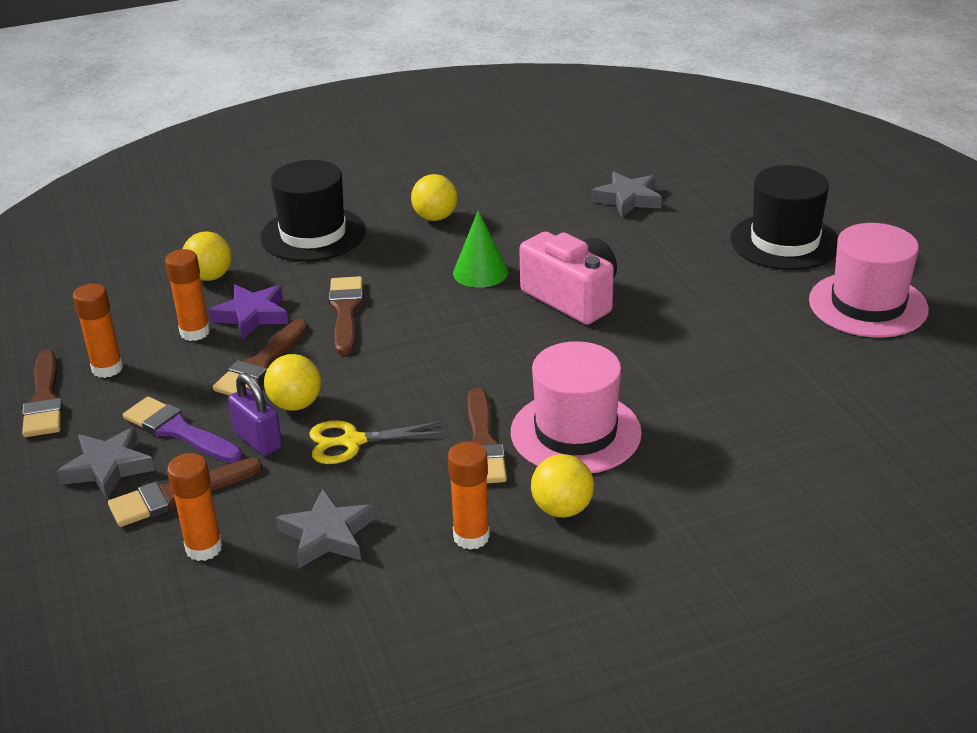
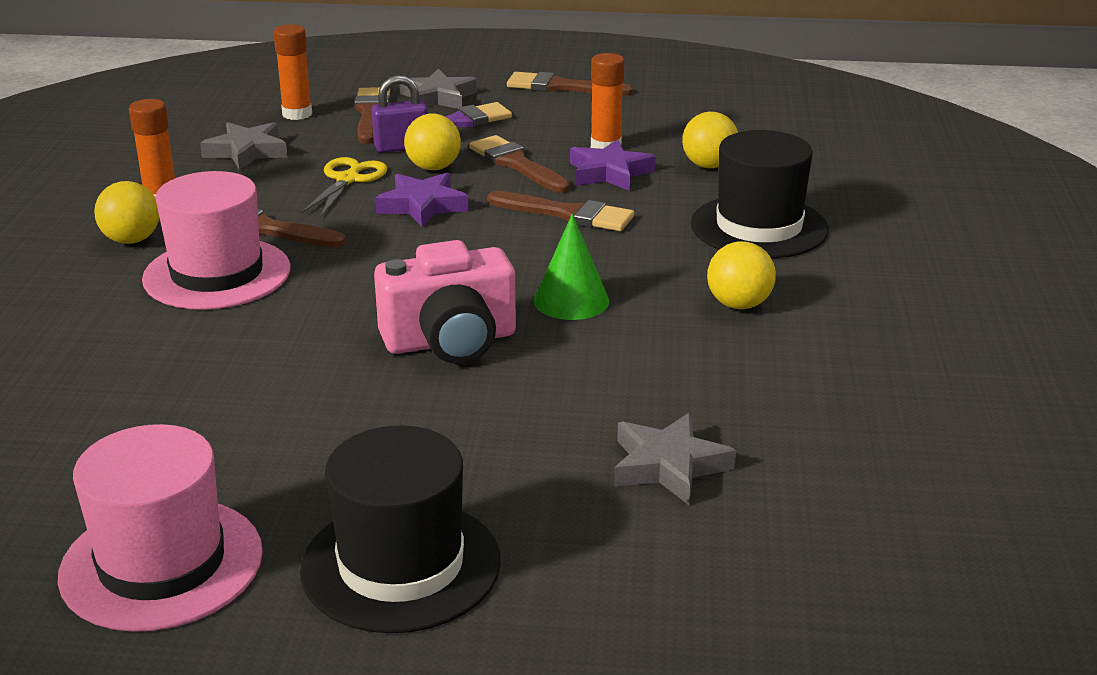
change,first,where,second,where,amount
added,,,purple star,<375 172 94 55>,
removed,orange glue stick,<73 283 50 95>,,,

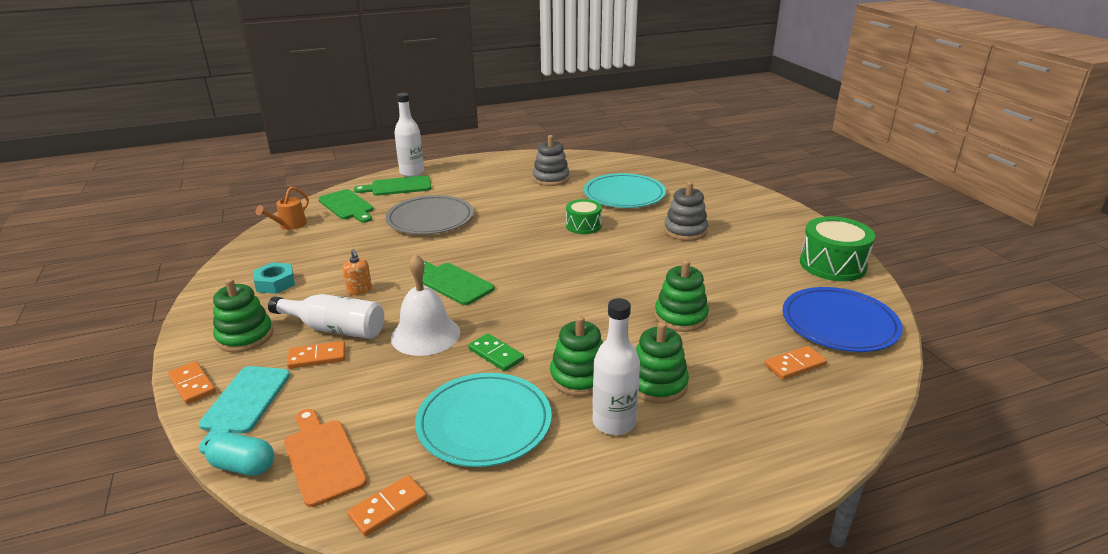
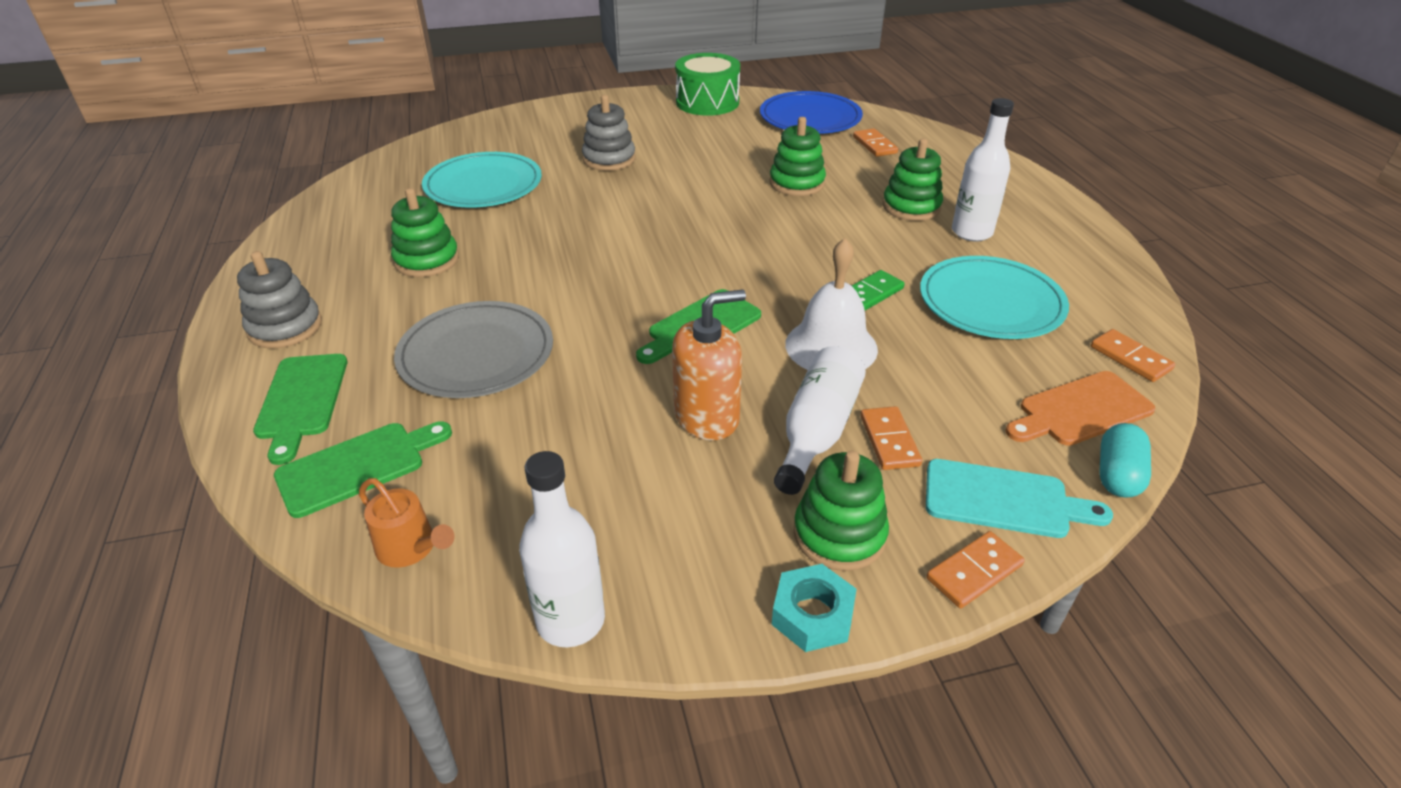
change,first,where,second,where,amount
moved,grey stacking toy,<533 135 37 51>,,<237 251 85 97>,
moved,green stacking toy,<550 316 53 80>,,<391 188 68 89>,
moved,white bottle,<394 93 30 84>,,<519 451 86 196>,
resized,orange soap dispenser,<342 249 30 46>,,<672 289 74 151>,x1.90
moved,turquoise nut,<253 262 42 32>,,<771 564 85 88>,
removed,green drum,<566 199 36 35>,,,

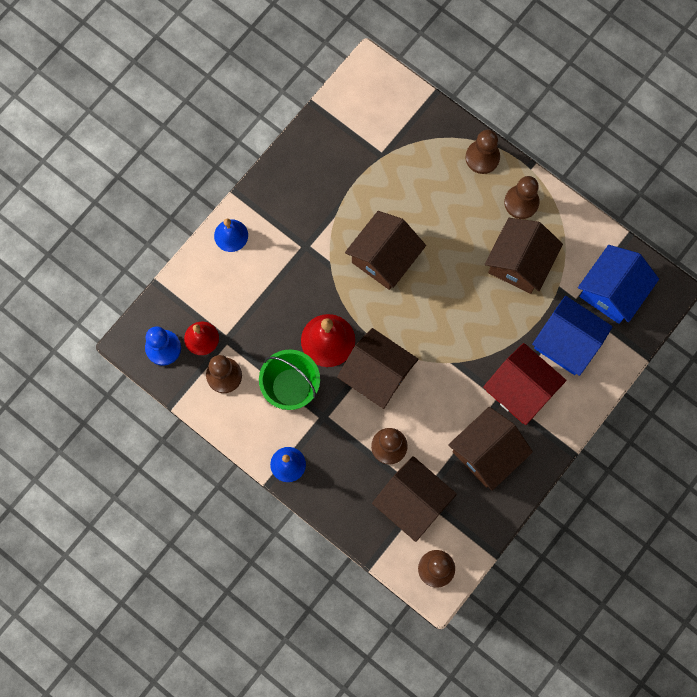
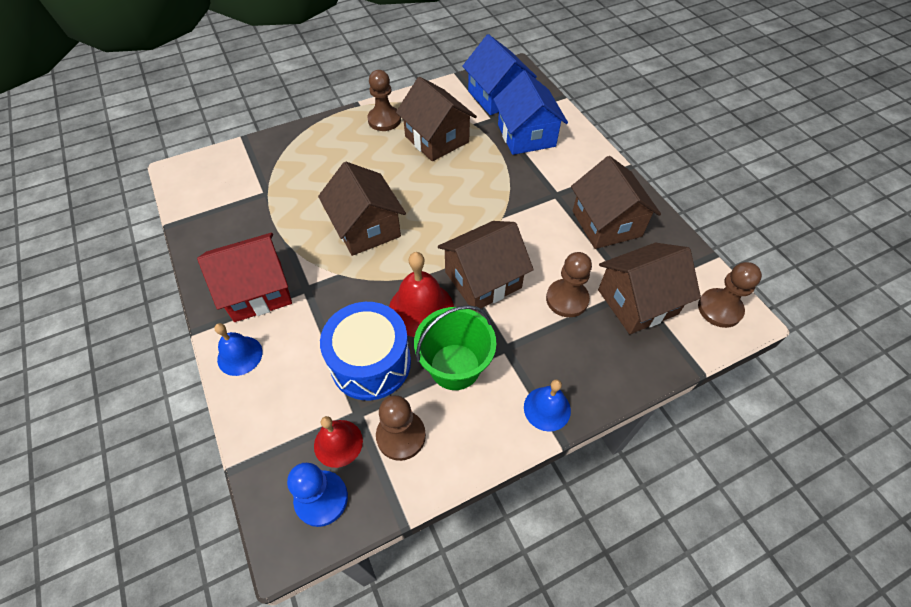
change,first,where,second,where,amount
moved,red house,<483 343 83 82>,,<197 233 95 89>,
added,,,blue drum,<320 302 91 99>,
turned,blue house,<532 296 81 80>,,<493 70 75 85>,75 degrees counterclockwise
removed,brown pawn,<465 130 35 44>,,,

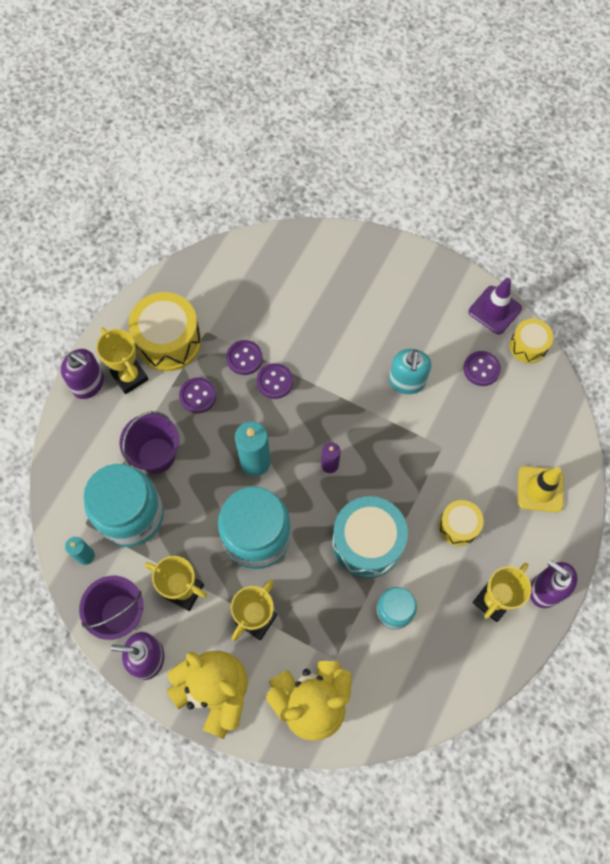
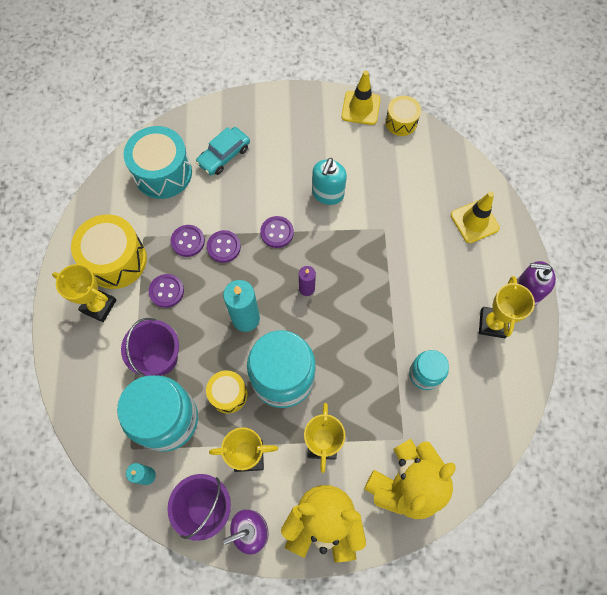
change,first,where,second,where,amount
moved,turquoise drum,<332 496 76 82>,,<124 126 68 73>,
added,,,turquoise car,<196 127 54 48>,
moved,yellow drum,<439 500 45 46>,,<206 370 41 43>,
moved,purple button,<464 351 37 35>,,<260 216 34 32>,
turned,turquoise soap dispenser,<389 349 42 45>,,<312 158 35 47>,45 degrees clockwise
recoloured,purple traffic cone,<468 278 54 56>,yellow traffic cone,<341 71 40 54>,
removed,purple soap dispenser,<61 349 43 50>,,,

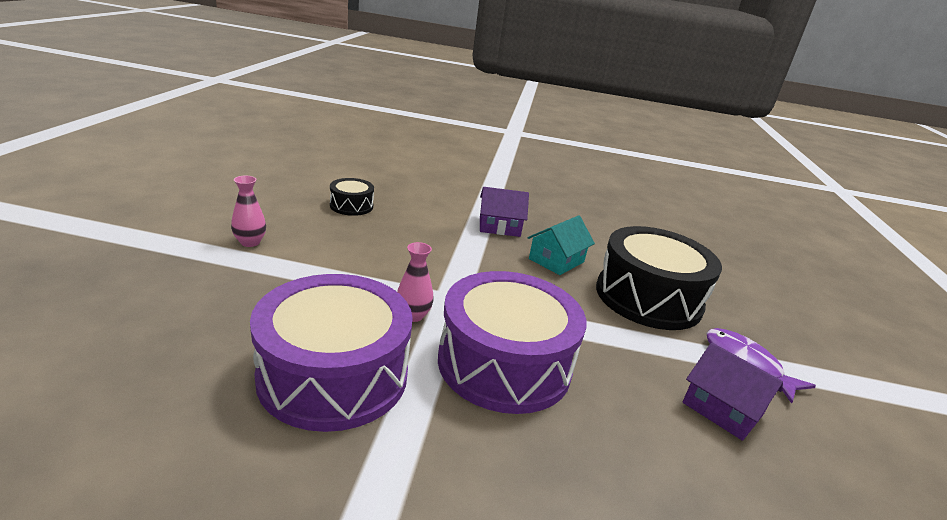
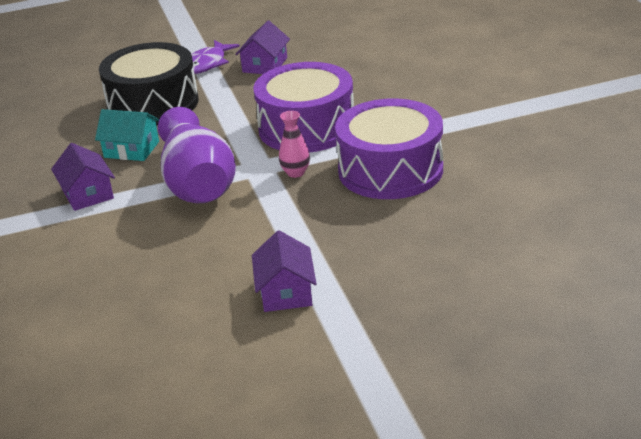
change,first,where,second,where,amount
added,,,purple vase,<158 107 78 96>,
replaced,pink vase,<231 176 35 71>,purple house,<252 230 64 82>,
removed,black drum,<330 178 44 38>,,,

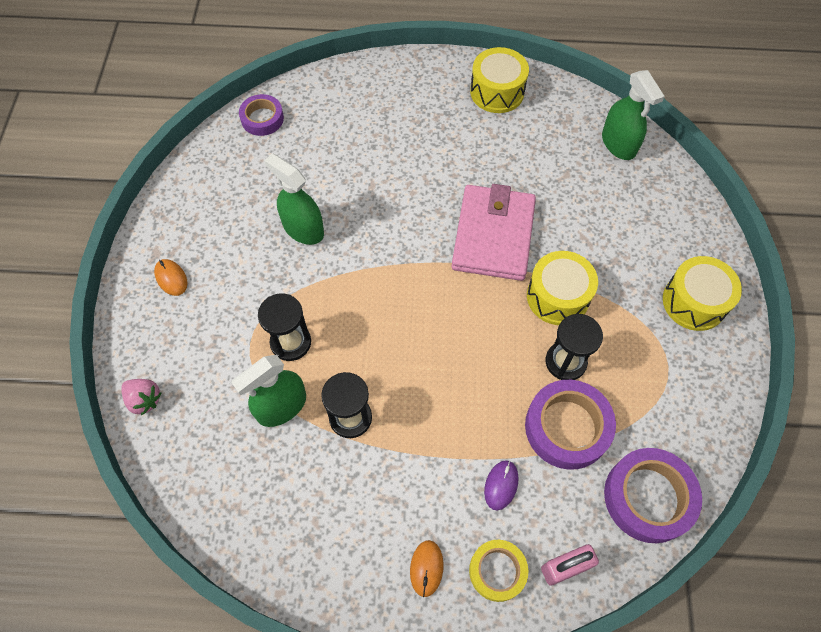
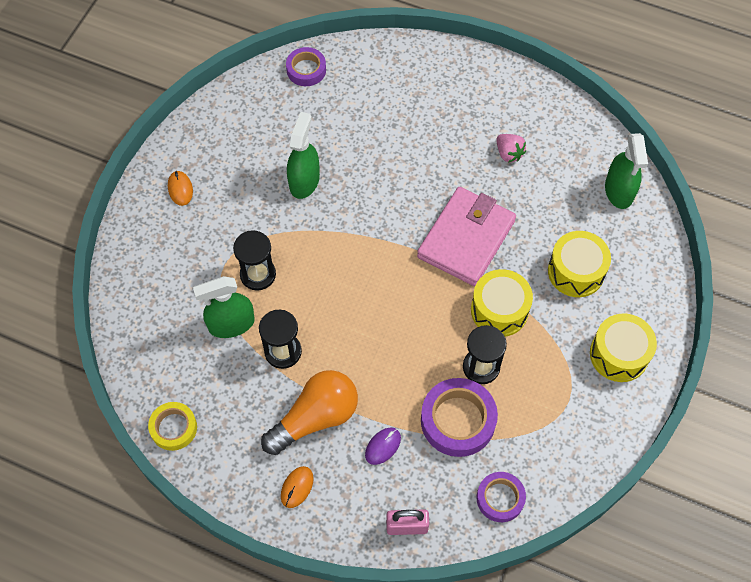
change,first,where,second,where,amount
moved,yellow tape,<469 540 59 62>,,<148 402 49 49>,
added,,,orange light bulb,<261 370 97 85>,
turned,green spray bottle,<264 153 60 92>,,<287 112 33 87>,45 degrees clockwise
resized,purple tape,<604 448 98 95>,,<477 472 49 50>,x0.62
moved,pink strawberry,<121 379 40 37>,,<497 134 29 28>,
moved,yellow drum,<470 47 59 66>,,<548 231 63 66>,

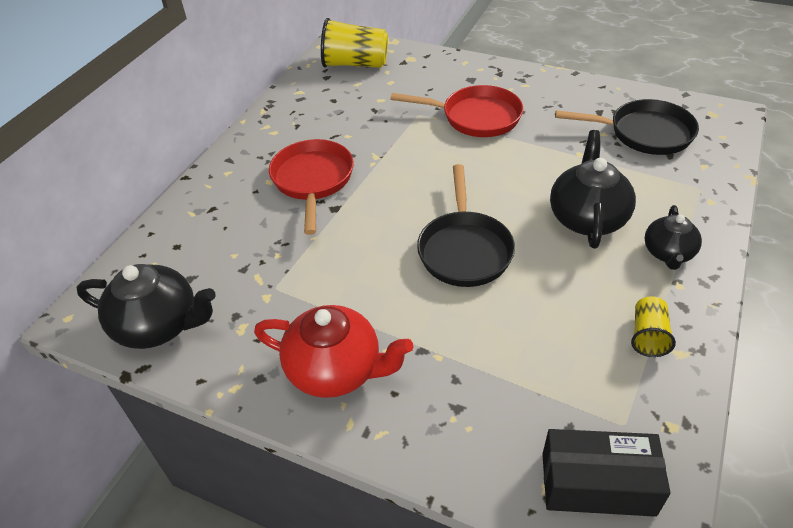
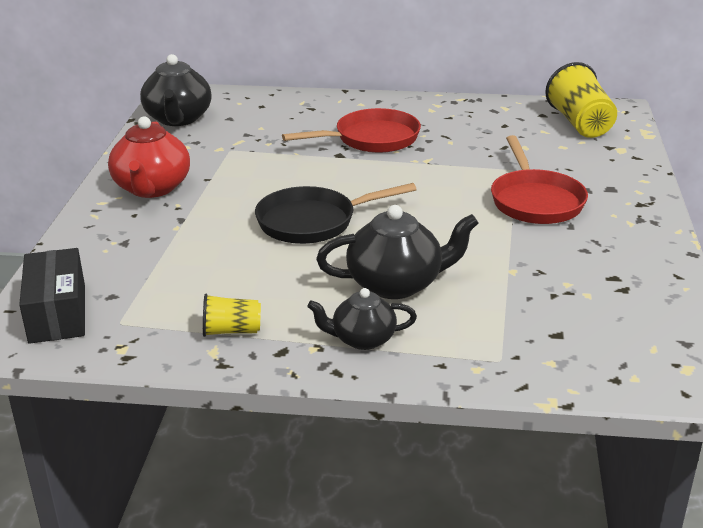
change,first,where,second,where,amount
removed,black pan,<555 99 144 56>,,,

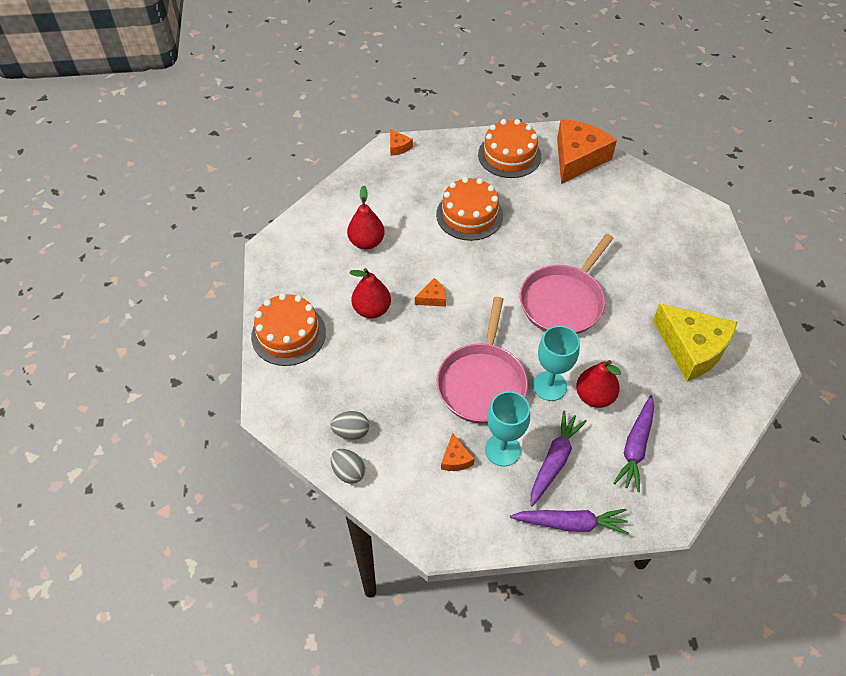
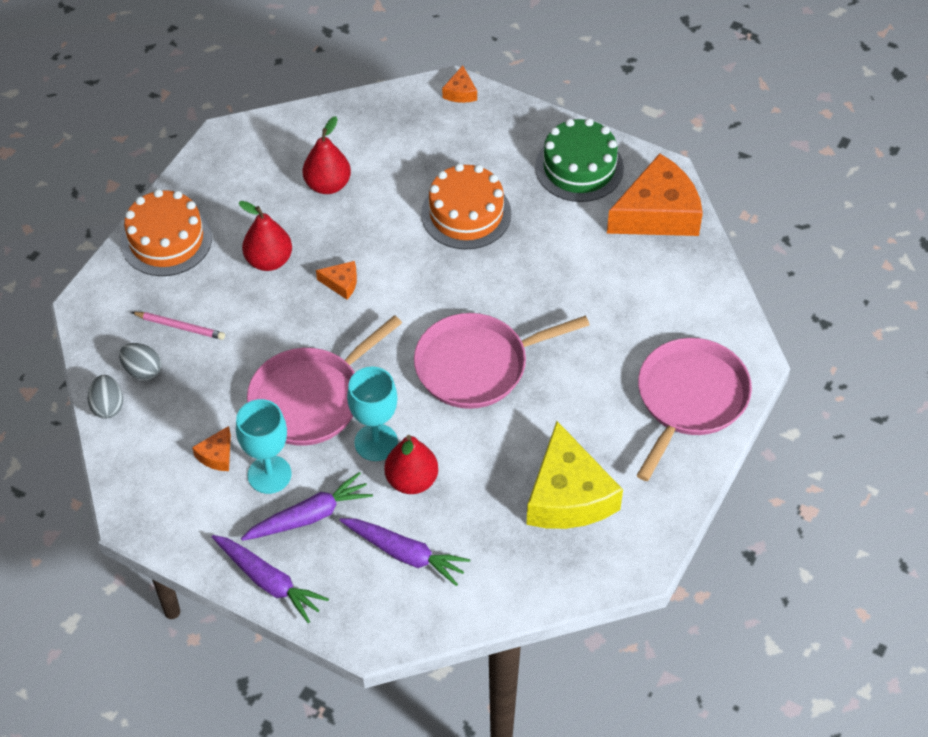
change,first,where,second,where,amount
added,,,pink pencil,<131 312 94 28>,
turned,purple carrot,<613 395 41 97>,,<339 518 131 68>,120 degrees counterclockwise
recoloured,orange cake,<478 119 63 59>,green cake,<535 118 89 84>,
added,,,pink pan,<637 338 115 143>,

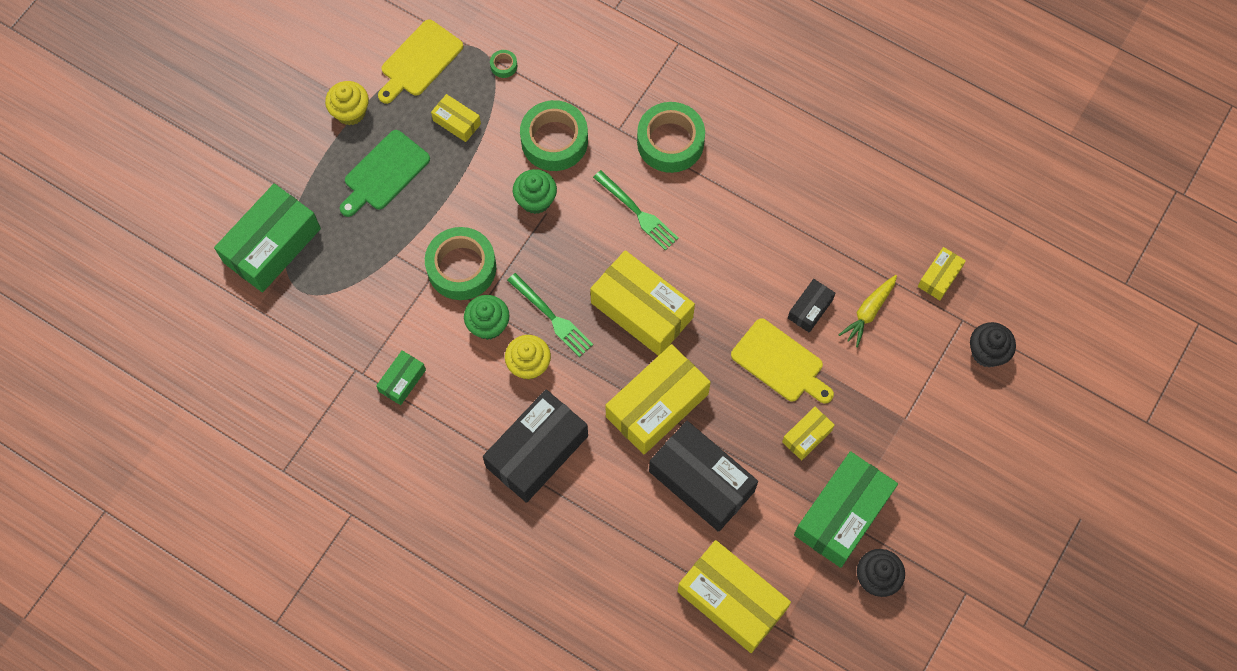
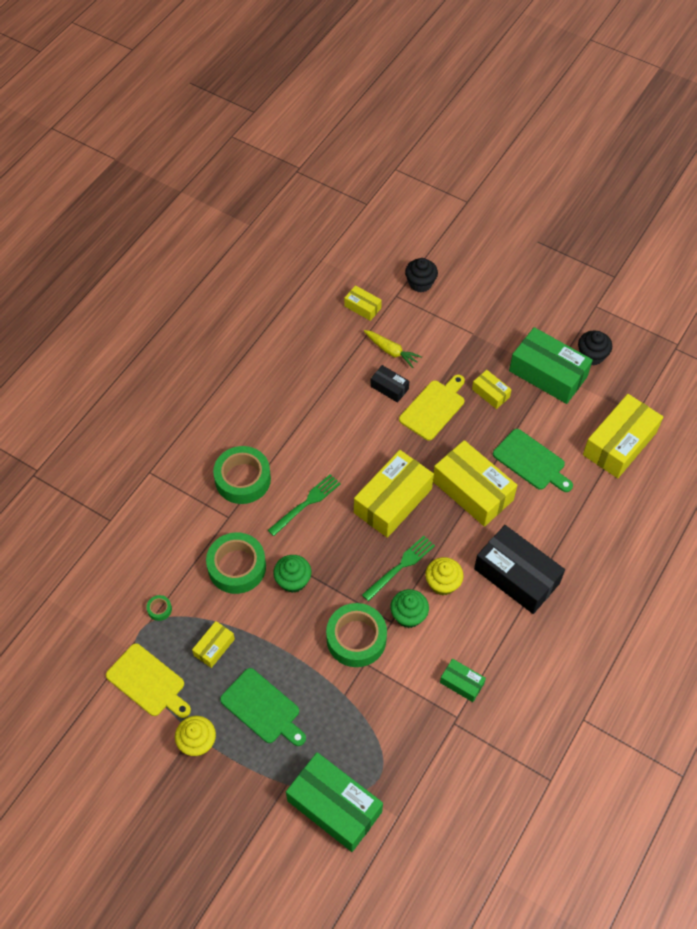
change,first,where,second,where,amount
replaced,black box,<649 421 109 111>,green cutting board,<493 429 80 63>,

